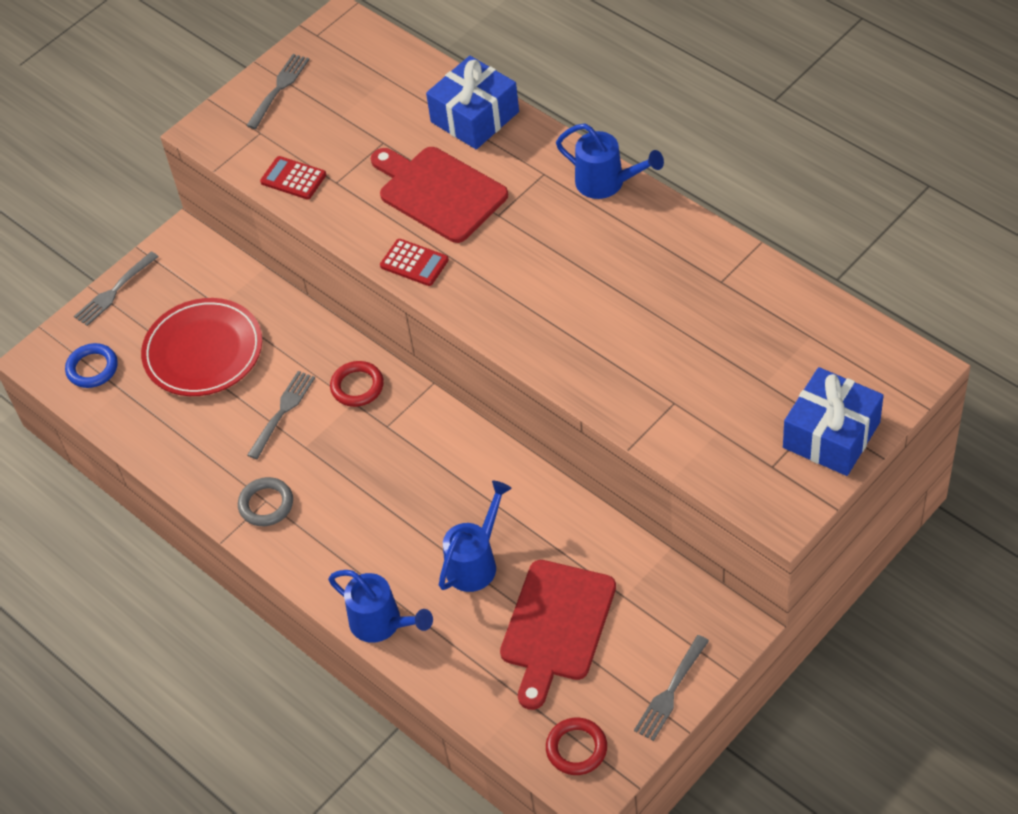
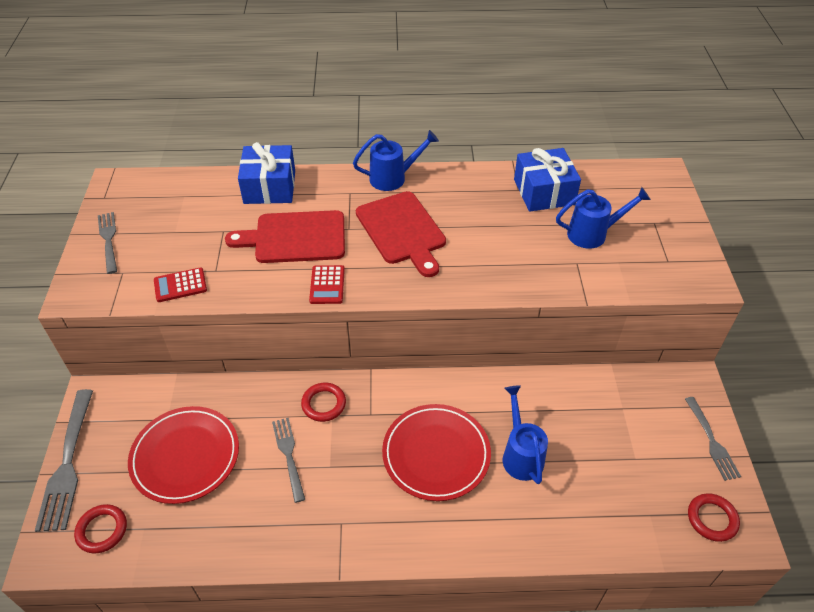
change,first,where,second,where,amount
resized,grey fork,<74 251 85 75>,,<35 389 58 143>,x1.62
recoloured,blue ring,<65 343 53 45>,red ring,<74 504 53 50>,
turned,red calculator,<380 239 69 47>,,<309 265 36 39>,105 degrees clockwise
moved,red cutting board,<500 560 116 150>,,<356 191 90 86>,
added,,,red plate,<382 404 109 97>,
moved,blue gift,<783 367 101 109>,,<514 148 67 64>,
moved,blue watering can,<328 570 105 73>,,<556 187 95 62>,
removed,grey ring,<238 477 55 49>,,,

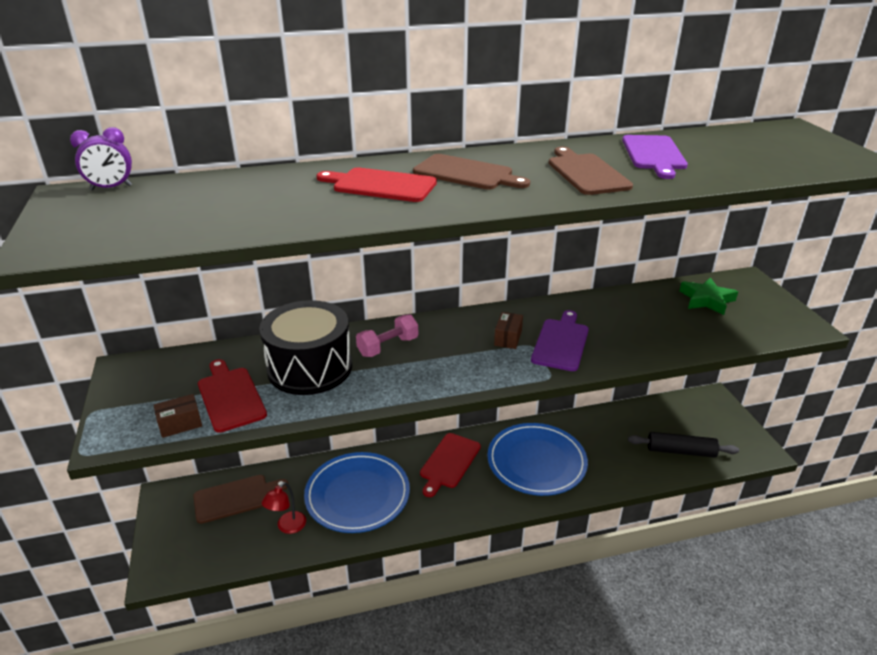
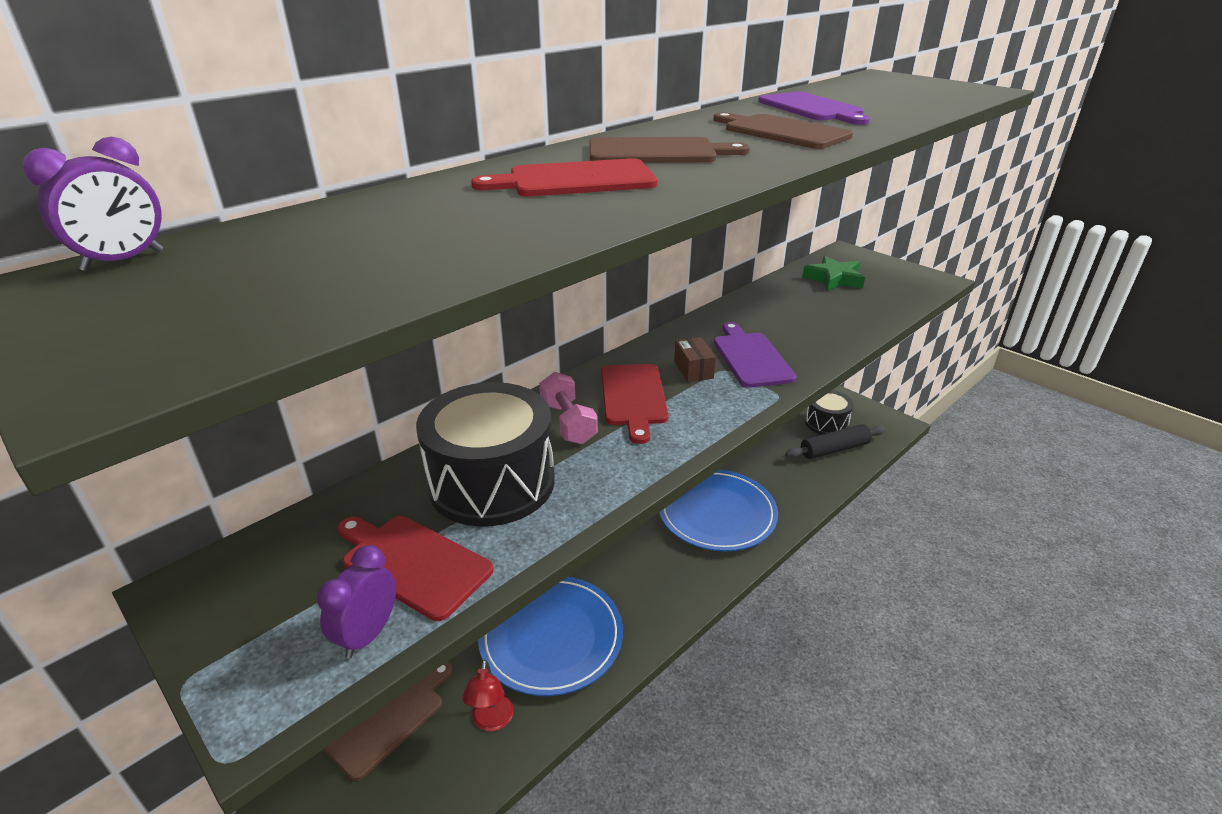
change,first,where,second,where,amount
replaced,brown box,<154 394 48 44>,purple clock,<317 545 79 114>,
turned,pink dumbbell,<356 314 62 43>,,<539 372 59 72>,45 degrees counterclockwise
moved,red cutting board,<420 433 61 64>,,<601 364 67 80>,
added,,,black drum,<805 390 49 45>,

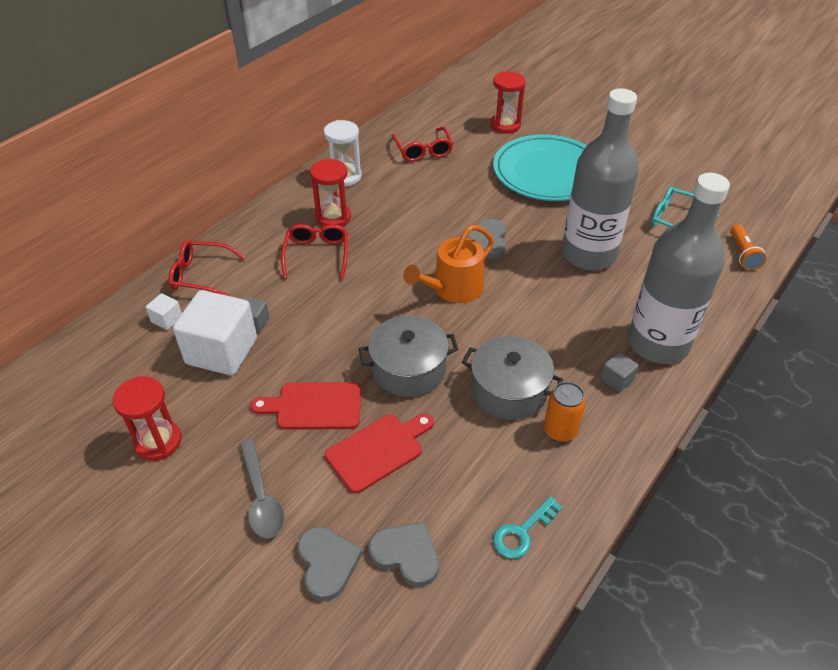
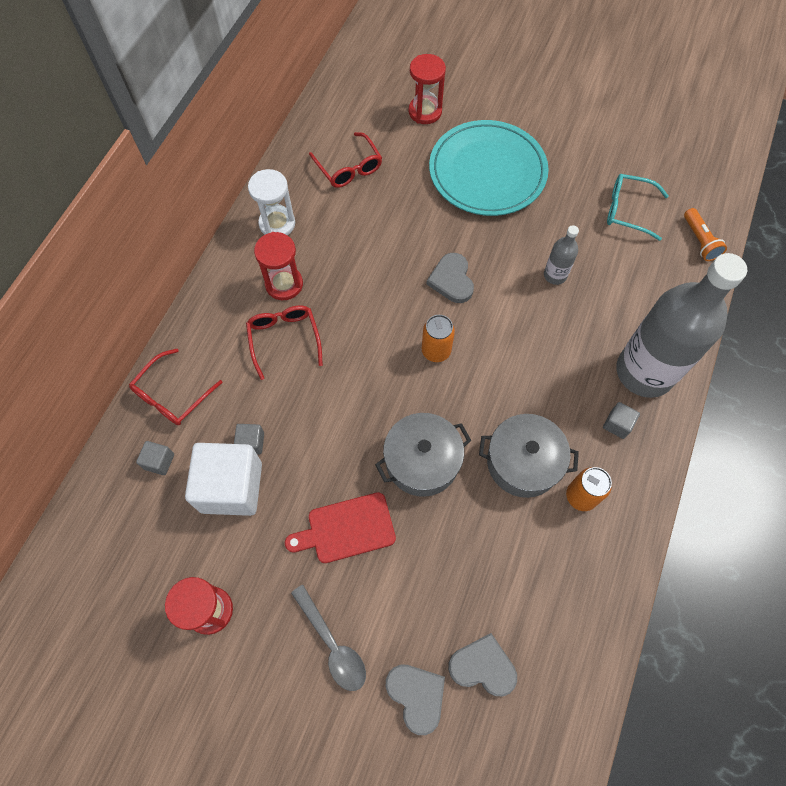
change,first,where,second,where,amount
turned,red glasses,<169 241 76 55>,,<129 349 93 76>,45 degrees counterclockwise
recoloured,white cube,<146 293 36 37>,grey cube,<136 441 38 34>,
replaced,orange watering can,<403 225 91 78>,orange can,<421 315 34 47>,
resized,grey bottle,<562 88 77 183>,,<544 225 35 60>,x0.42
removed,red cutting board,<325 413 109 80>,,,
removed,turquoise key,<493 496 70 63>,,,

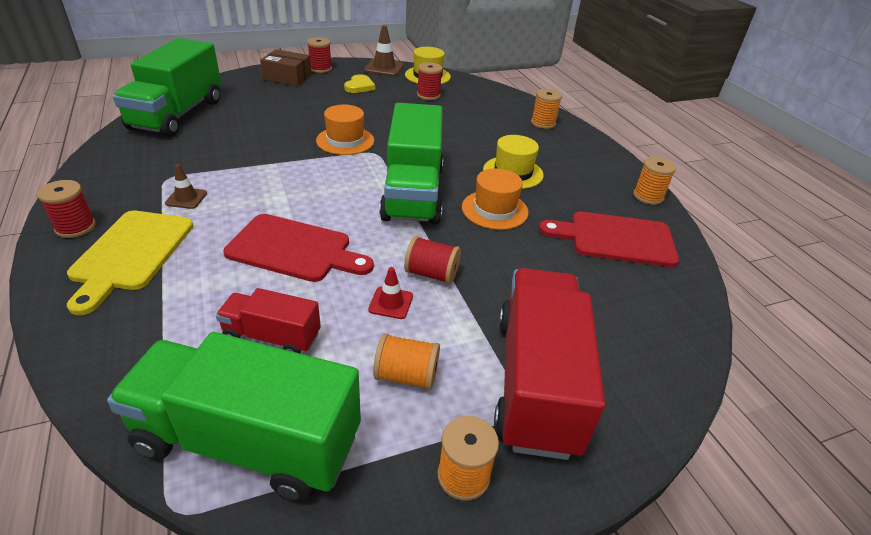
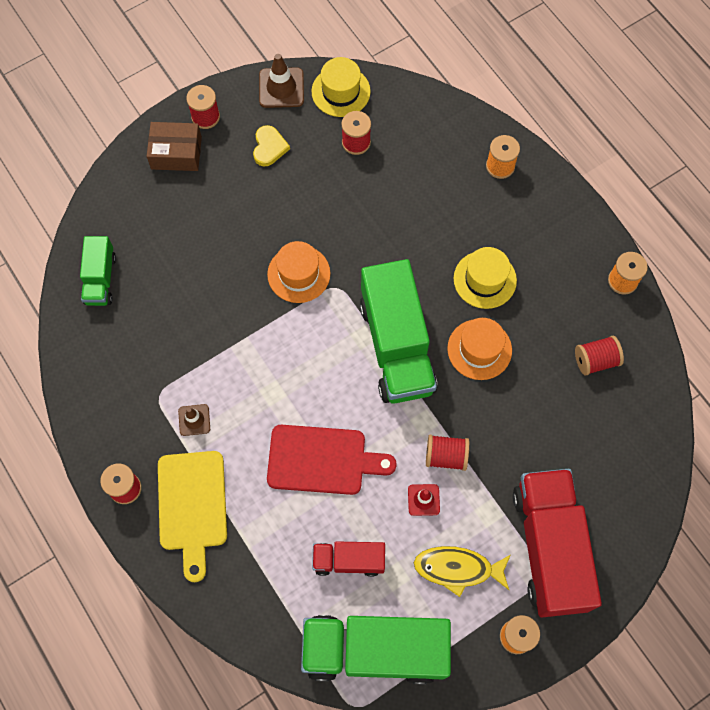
change,first,where,second,where,amount
resized,green truck,<113 38 108 99>,,<80 236 36 70>,x0.52
replaced,orange spool,<373 333 67 57>,yellow fish,<414 546 97 51>,
replaced,red cutting board,<539 212 140 55>,red spool,<575 336 49 40>,

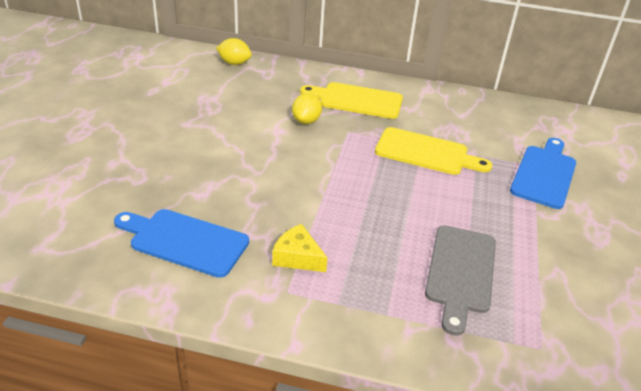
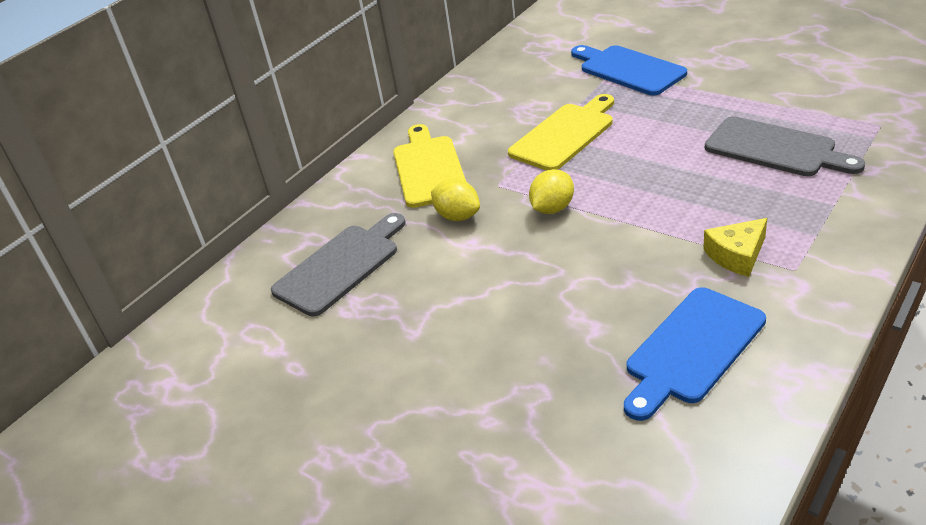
change,first,where,second,where,amount
added,,,grey cutting board,<271 213 135 103>,
turned,yellow cutting board,<300 82 103 37>,,<393 124 73 84>,135 degrees clockwise
moved,yellow lemon,<216 38 36 27>,,<529 169 45 45>,

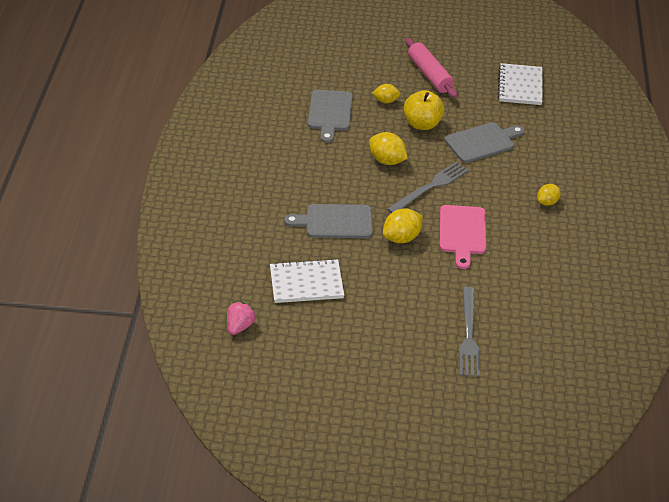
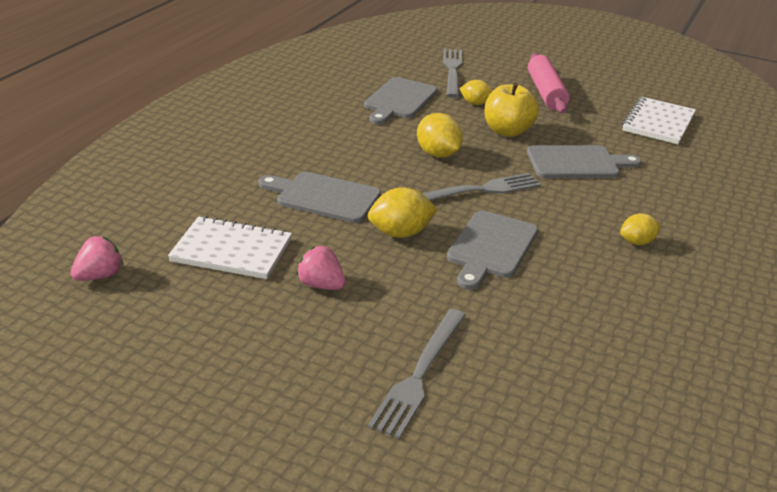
change,first,where,second,where,amount
added,,,pink strawberry,<296 246 49 44>,
added,,,grey fork,<443 49 19 49>,
recoloured,pink cutting board,<440 205 46 64>,grey cutting board,<447 211 91 79>,

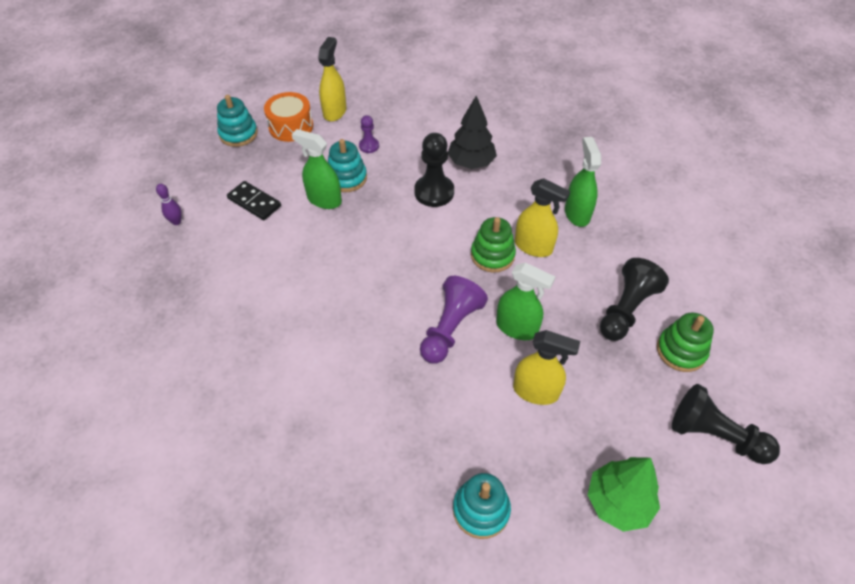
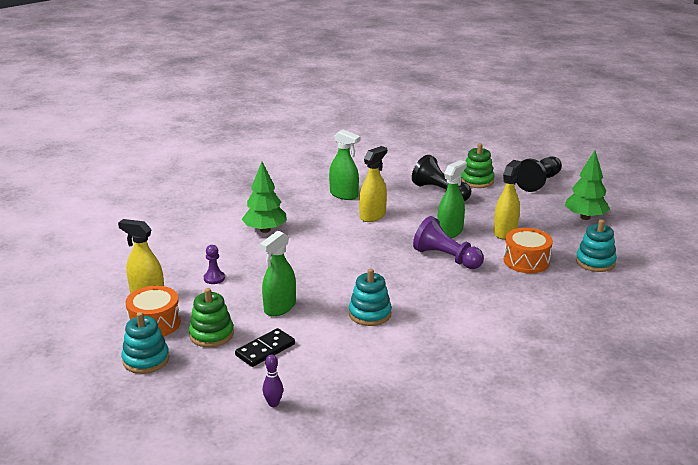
change,first,where,second,where,amount
moved,green stacking toy,<471 217 45 56>,,<189 288 45 59>,
recoloured,black tree,<448 96 49 73>,green tree,<242 162 45 71>,
turned,green spray bottle,<565 137 36 90>,,<329 129 32 71>,150 degrees counterclockwise
moved,turquoise stacking toy,<328 139 39 53>,,<349 268 43 58>,
added,,,orange drum,<504 228 49 45>,
removed,black pawn,<414 133 40 74>,,,

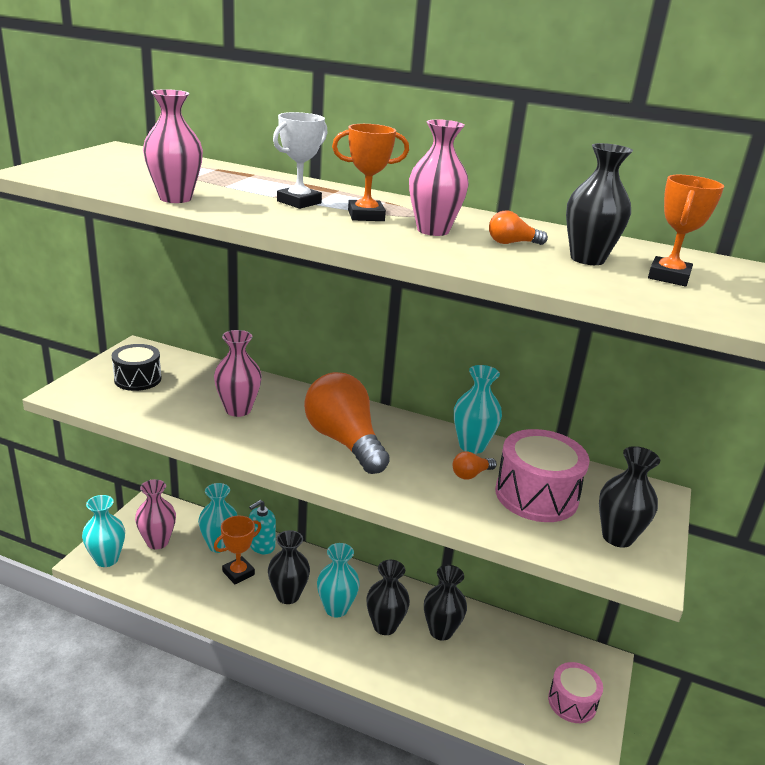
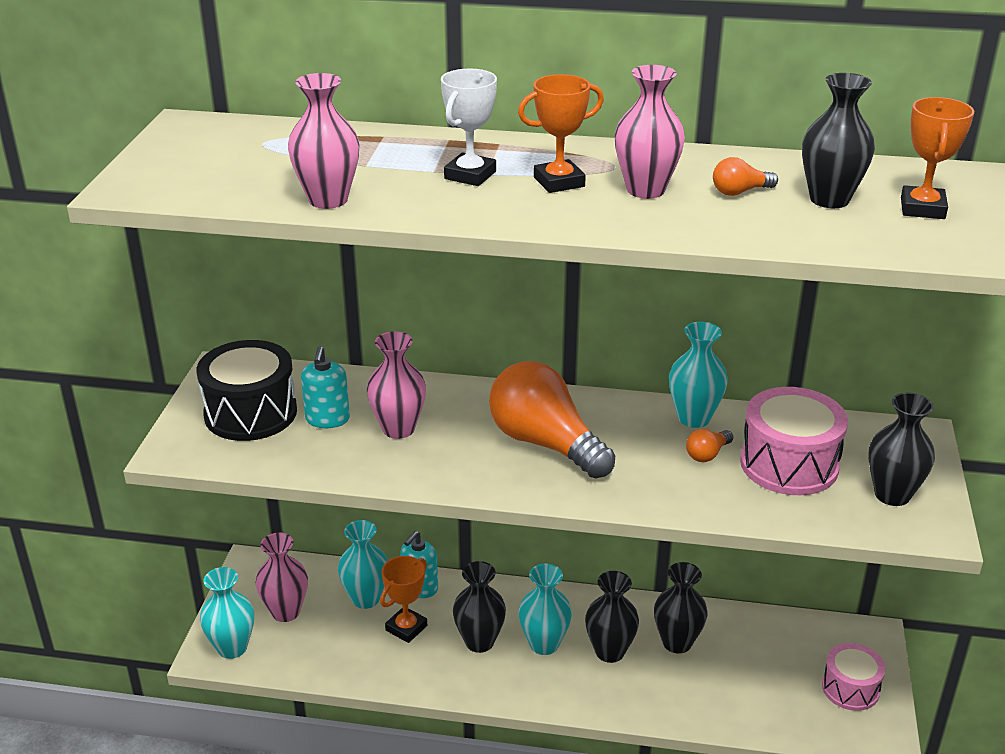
change,first,where,second,where,amount
resized,black drum,<112 344 49 47>,,<196 340 101 101>,x1.55
added,,,turquoise soap dispenser,<301 346 49 82>,

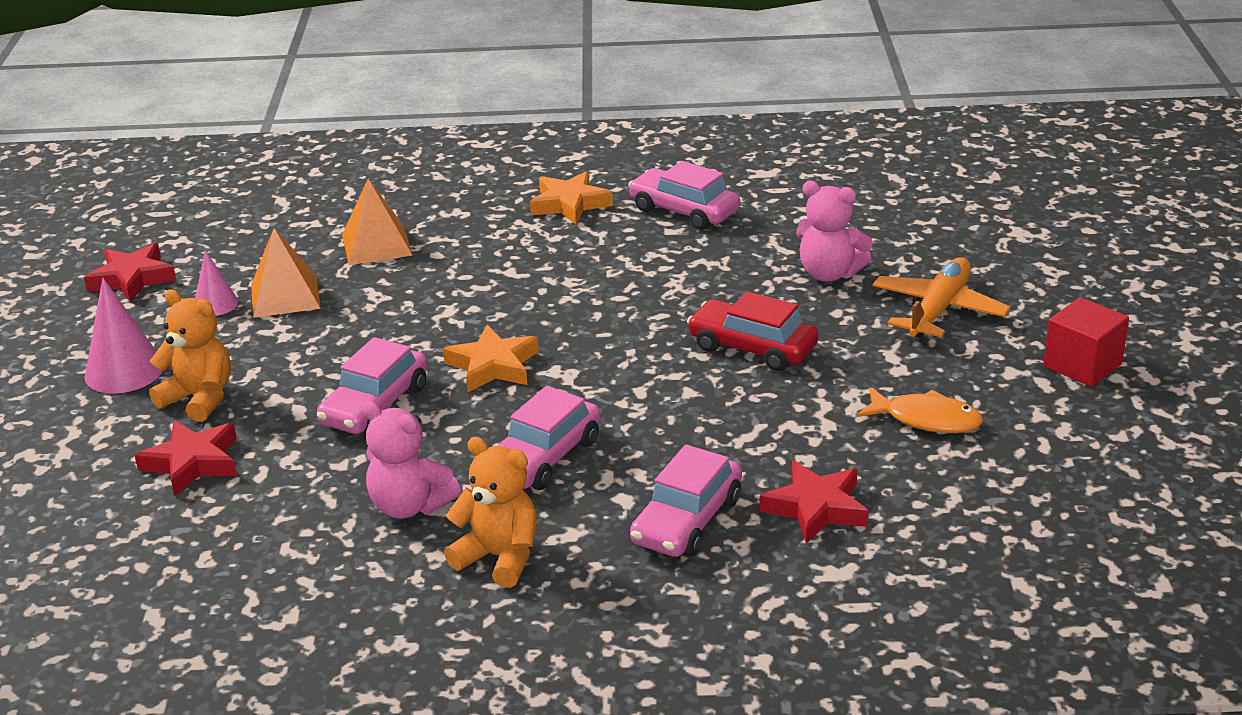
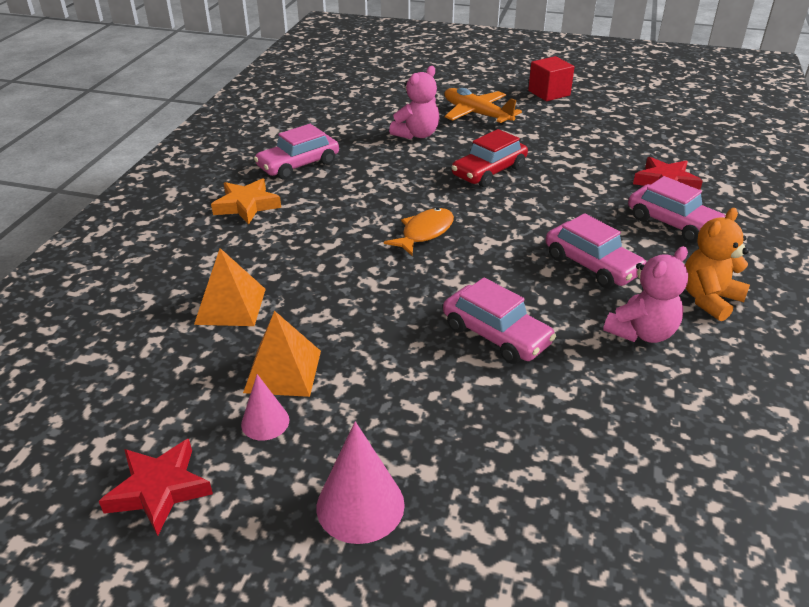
change,first,where,second,where,amount
moved,orange fish,<857 387 126 46>,,<384 208 70 48>,
removed,red star,<134 420 103 76>,,,
removed,orange teddy bear,<149 289 82 133>,,,
removed,orange star,<443 325 96 67>,,,

